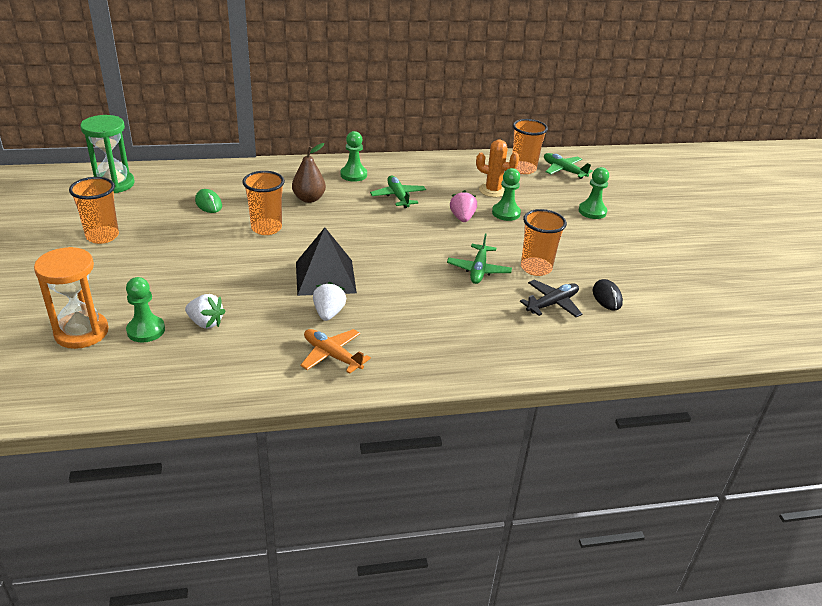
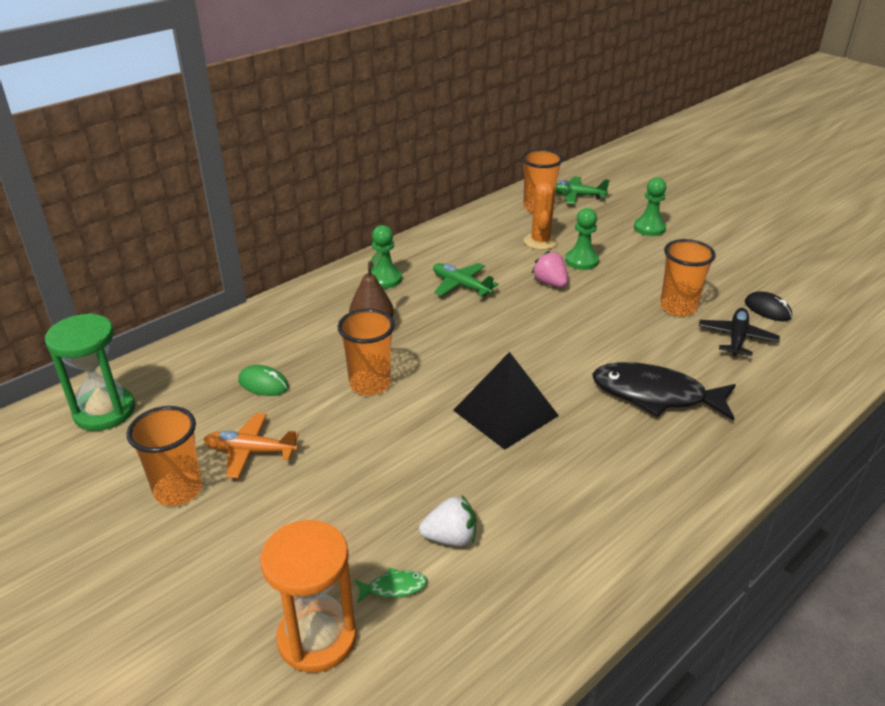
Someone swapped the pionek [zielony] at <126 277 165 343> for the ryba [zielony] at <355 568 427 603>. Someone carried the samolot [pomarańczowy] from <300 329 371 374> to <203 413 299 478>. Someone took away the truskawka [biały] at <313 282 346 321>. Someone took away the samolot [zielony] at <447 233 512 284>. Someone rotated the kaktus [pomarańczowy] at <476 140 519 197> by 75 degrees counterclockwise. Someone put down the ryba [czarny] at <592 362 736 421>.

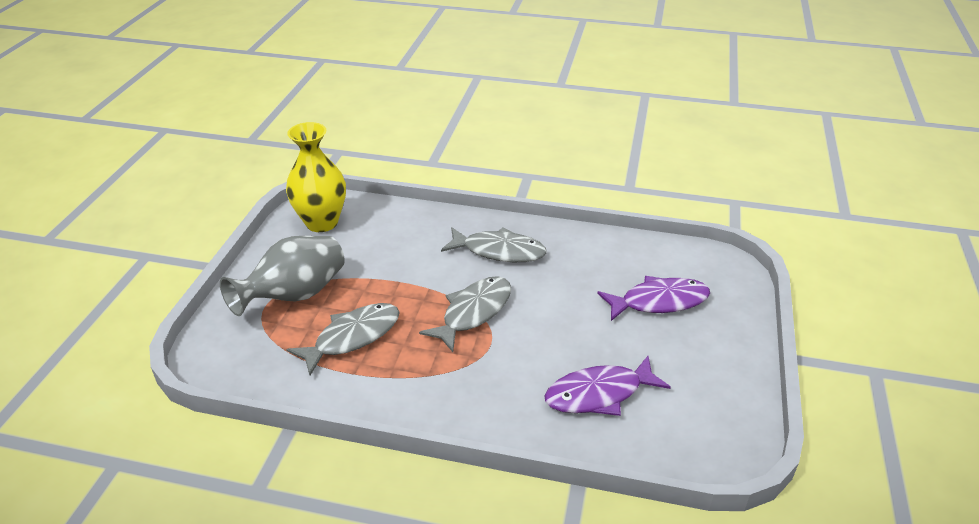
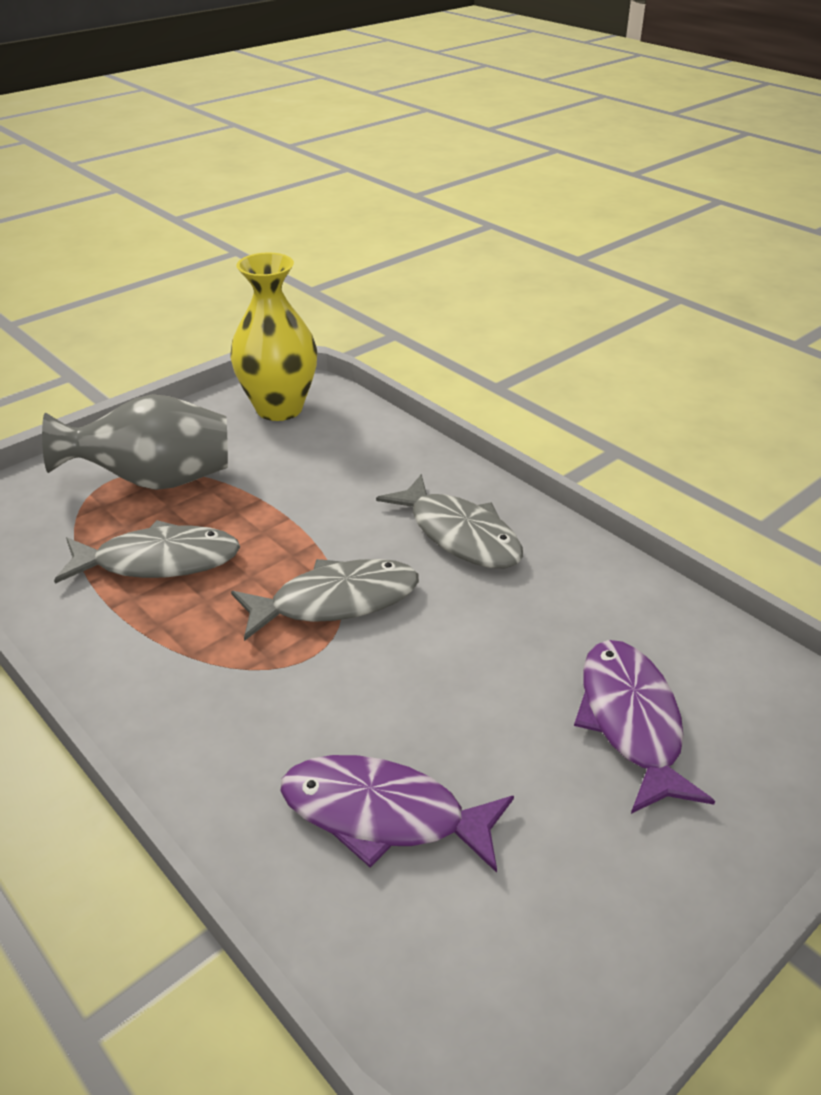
Someone rotated the ryba [fioletowy] at <597 276 710 321> by 120 degrees counterclockwise.

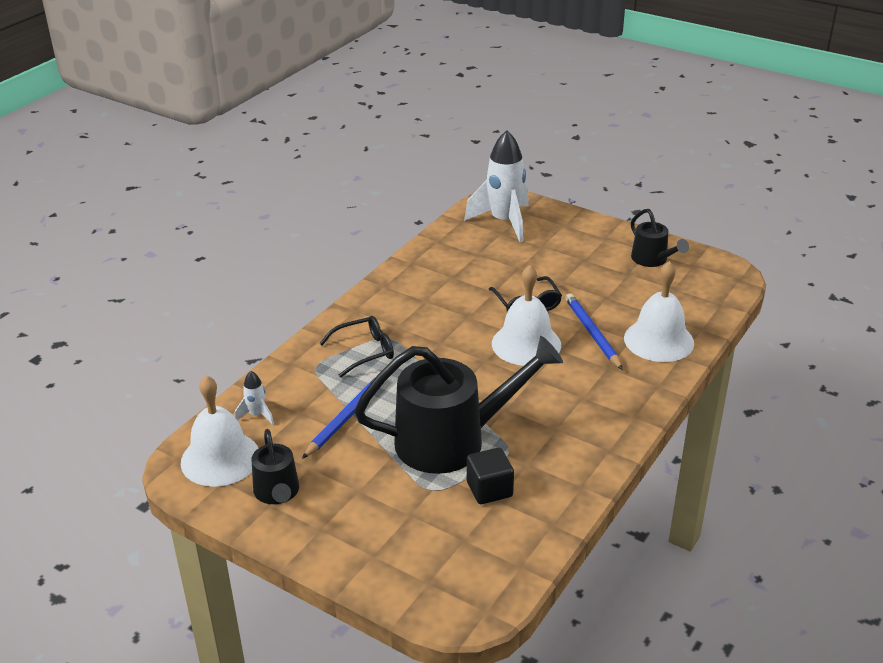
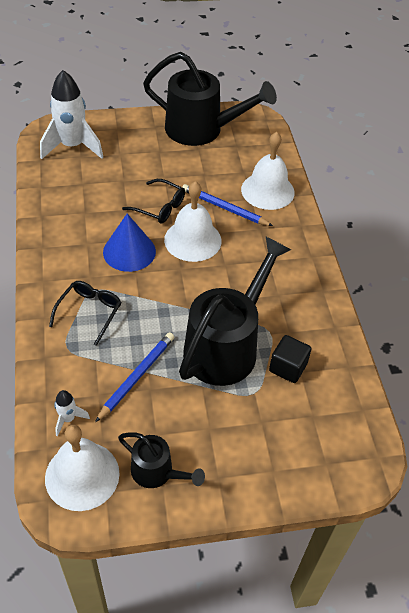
Someone rotated the ołówek [niebieski] at <302 377 376 459> by 45 degrees clockwise. Someone scaled the konewka [czarny] at <631 209 689 267> by 1.99. Someone put down the stożek [niebieski] at <103 214 156 272>.

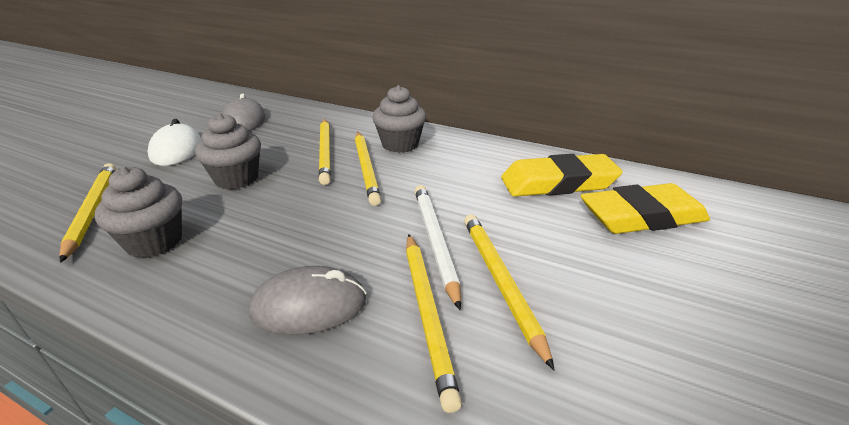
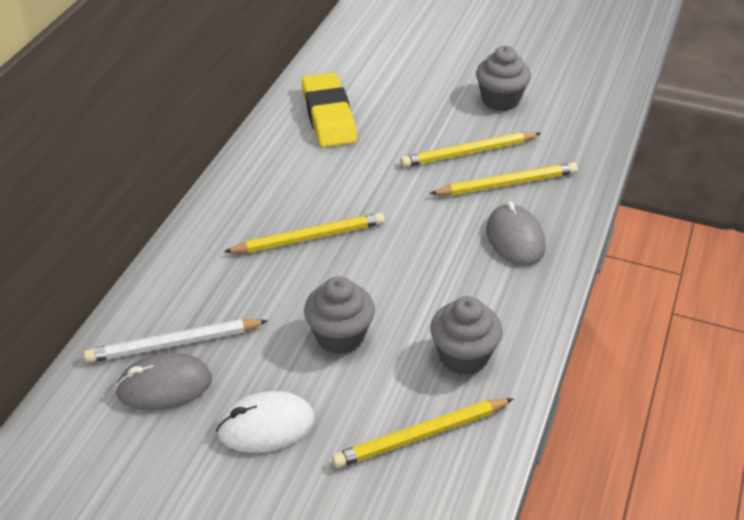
Someone took away the ołówek [żółty] at <319 119 331 185>. Someone carried the muffinka [szary] from <373 85 426 153> to <476 46 531 111>. Someone carried the ołówek [biały] from <415 185 461 310> to <84 319 268 363>. Someone took away the gumka do mazania [żółty] at <580 183 710 234>.

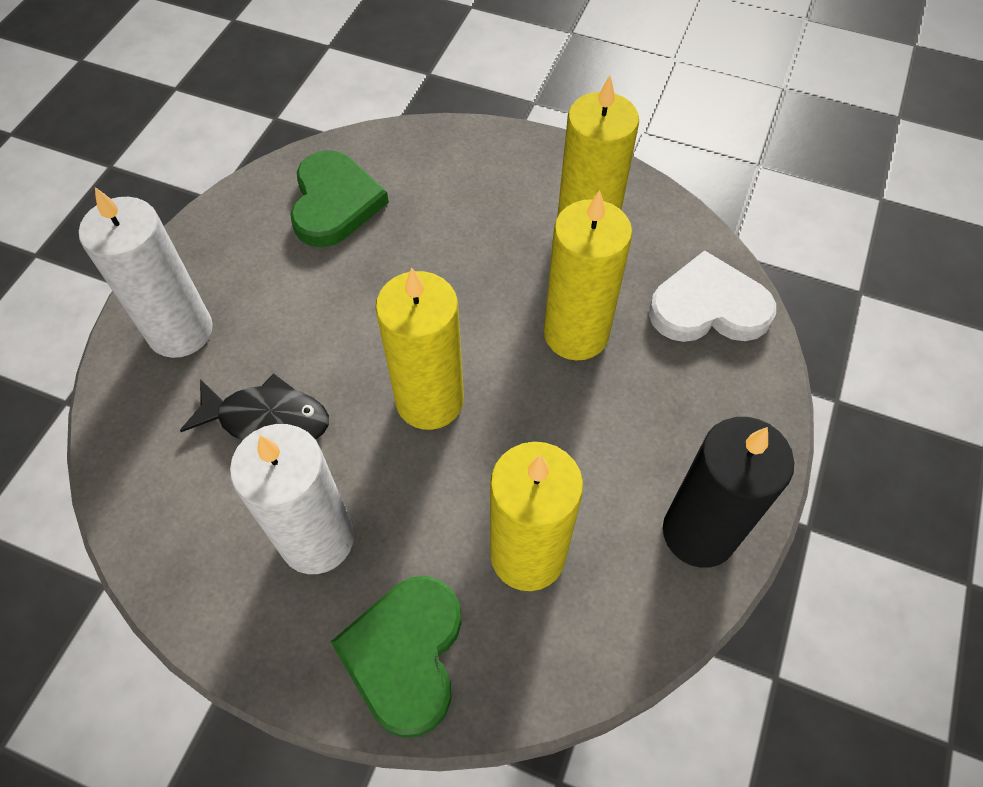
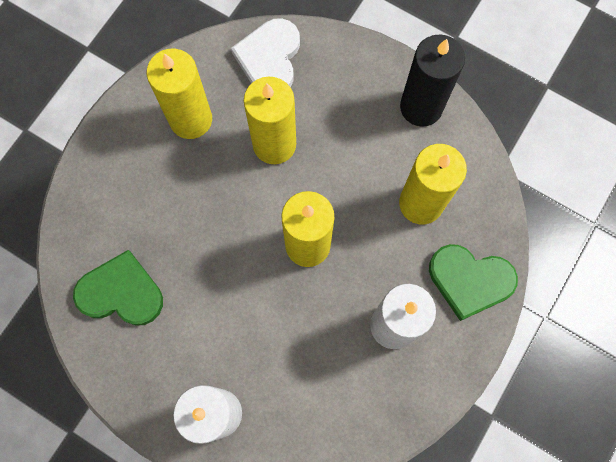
Someone took away the ryba [czarny] at <180 373 329 441>.

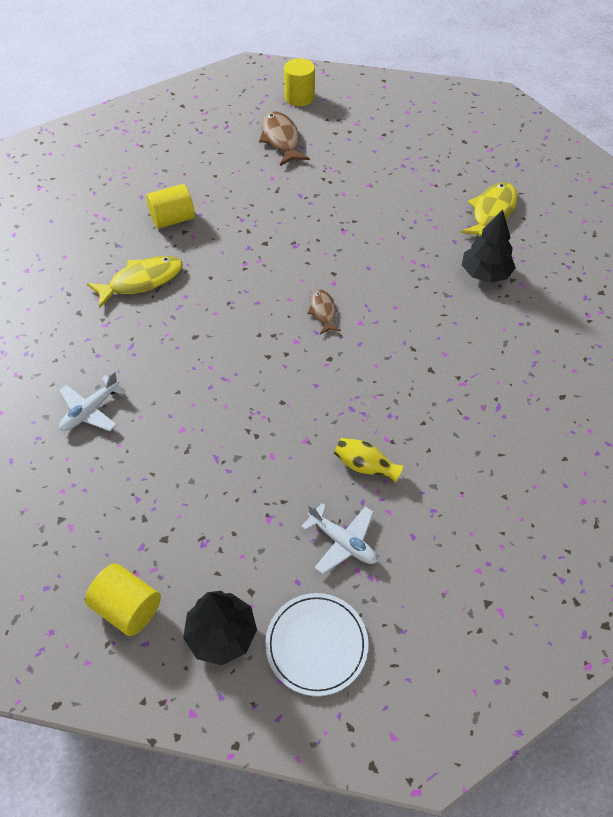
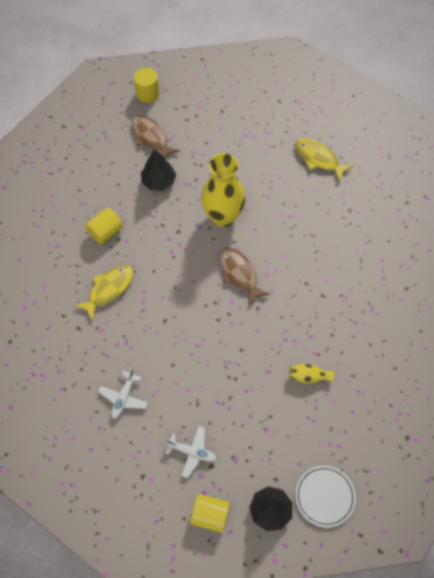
Someone carried the samolot [biały] from <301 503 378 574> to <165 426 217 478>. Someone scaled the ryba [brązowy] at <307 290 341 334> by 1.72. Someone rotated the ryba [żółty] at <461 182 518 236> by 60 degrees counterclockwise. Someone carried the drzewko [czarny] from <462 210 516 283> to <141 149 176 191>. Someone put down the wazon [żółty] at <201 153 245 227>.

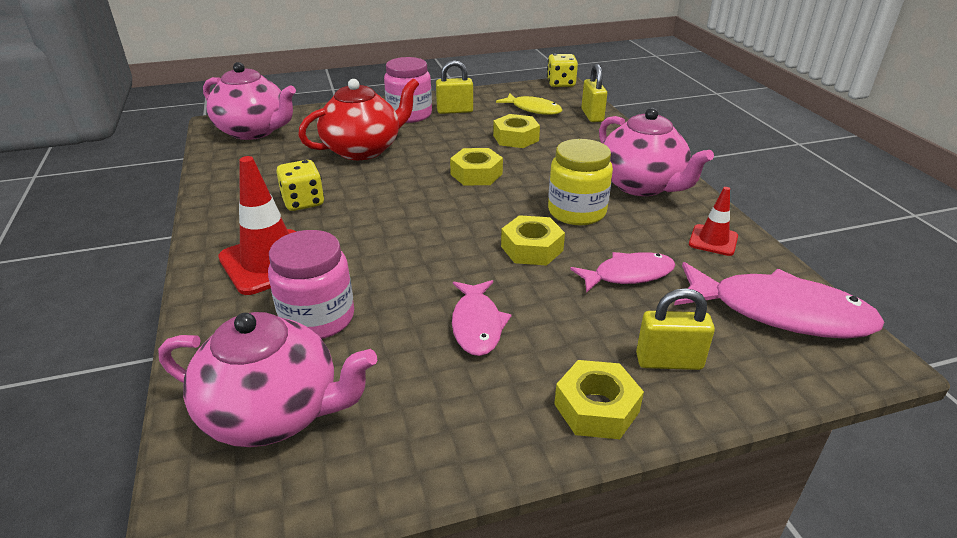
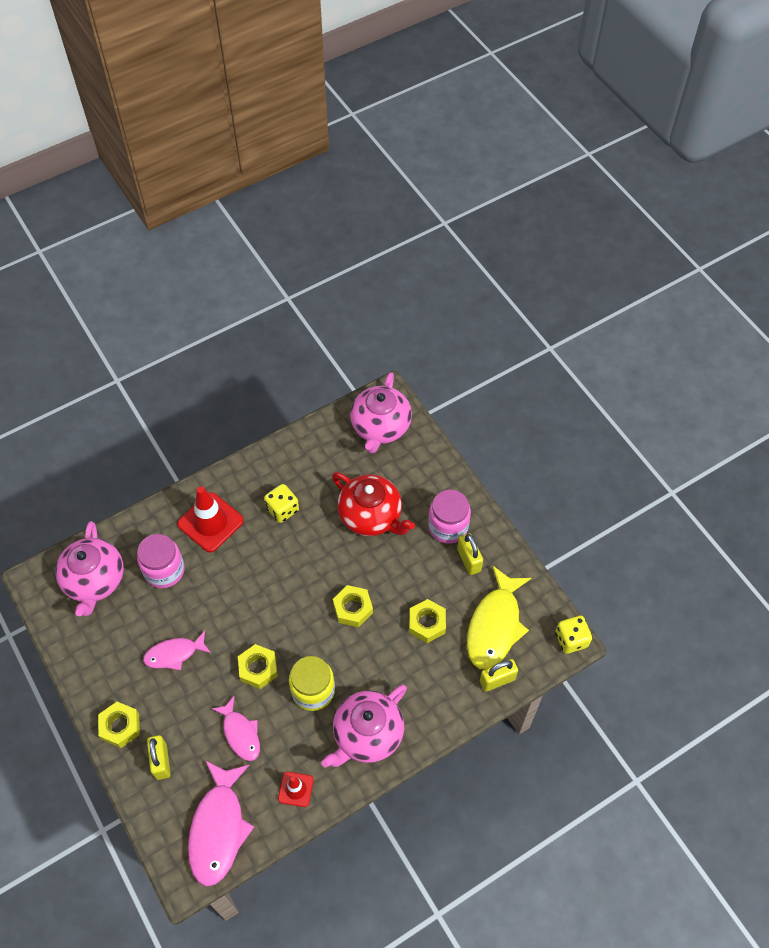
Someone scaled the ryba [żółty] at <496 93 562 115> by 1.69.

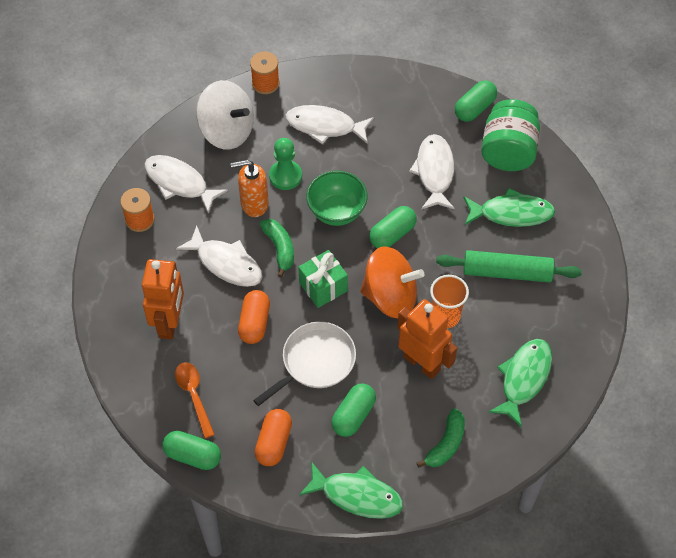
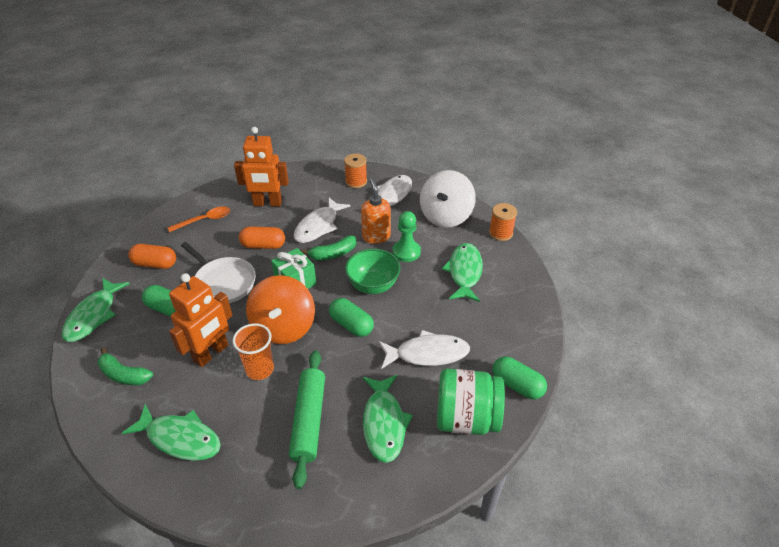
Someone took away the kapsułka [zielony] at <162 431 221 470>. Someone repainted the ryba [biały] at <285 105 374 144>, which became the ryba [zielony] at <442 243 483 302>.

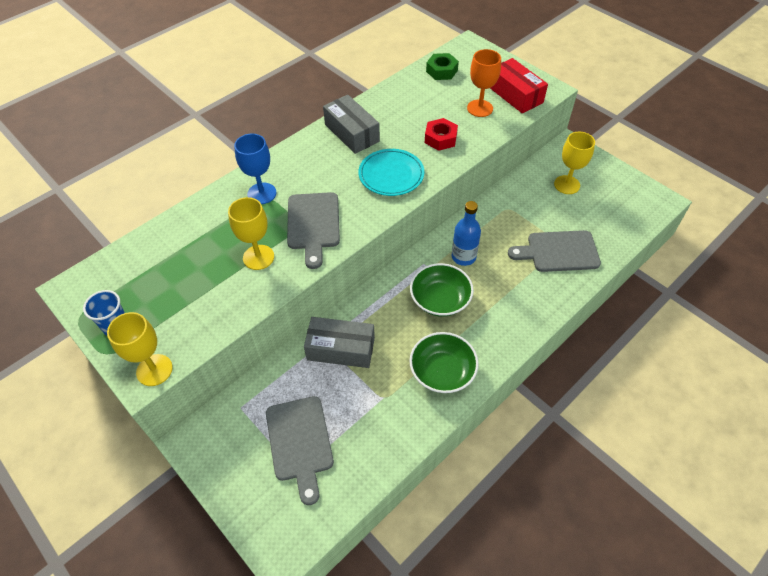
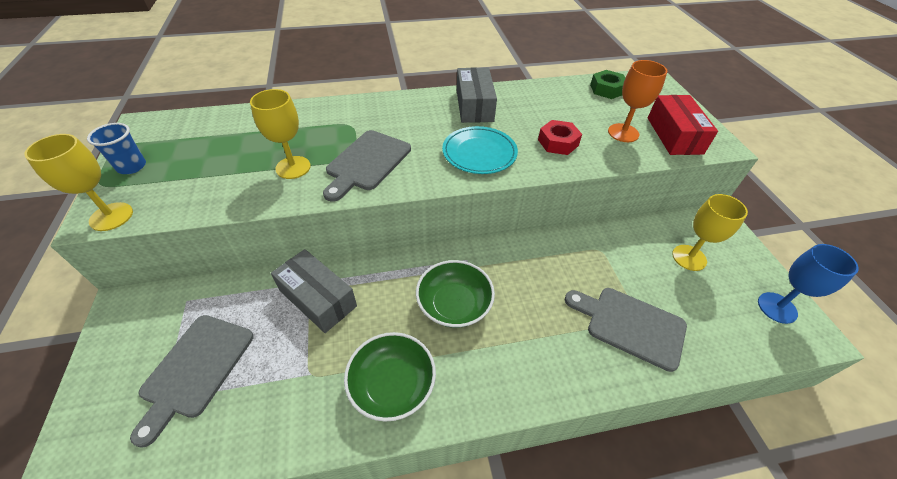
Someone carried the kielich [niebieski] from <234 134 277 204> to <758 244 859 324>. Someone took away the butelka [niebieski] at <452 201 481 266>.

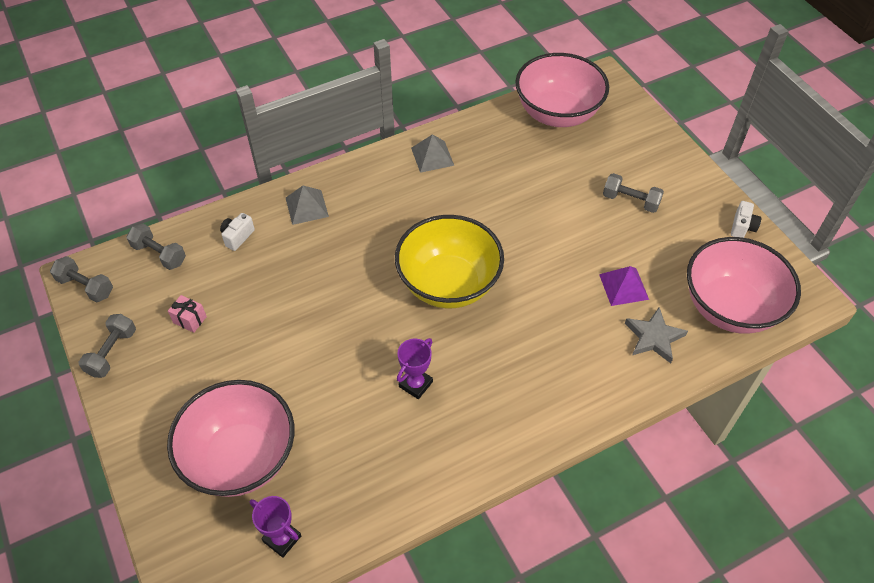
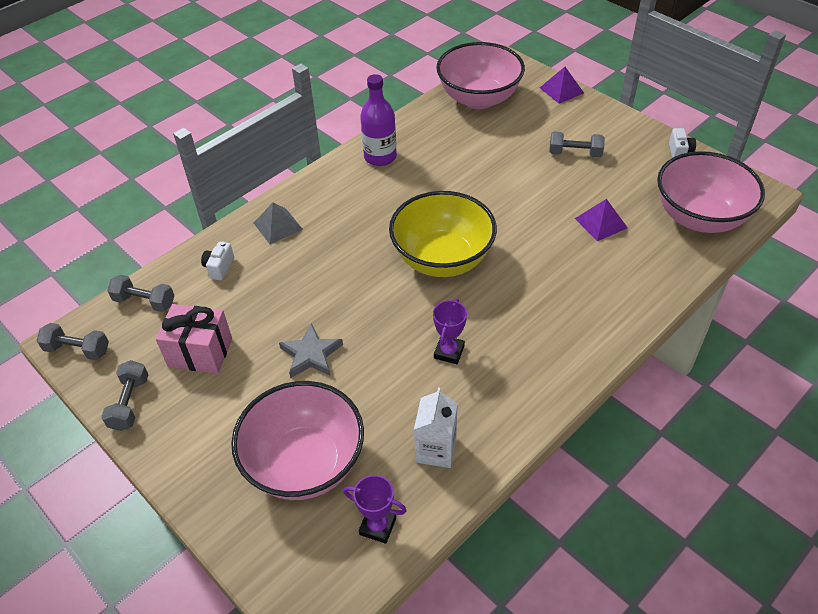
Someone scaled the prezent [różowy] at <168 295 207 333> by 1.98. Someone swapped the piramida [szary] at <411 134 454 173> for the butelka [fioletowy] at <360 74 397 166>. Someone carried the gwiazda [szary] from <625 308 688 363> to <279 323 343 378>. Someone put down the karton mleka [biały] at <414 388 458 468>. Someone put down the piramida [fioletowy] at <540 67 584 104>.

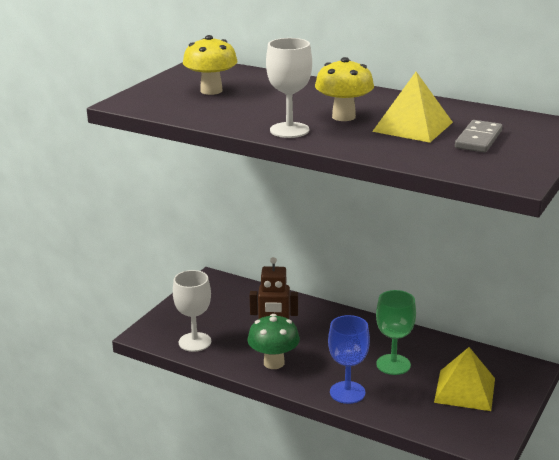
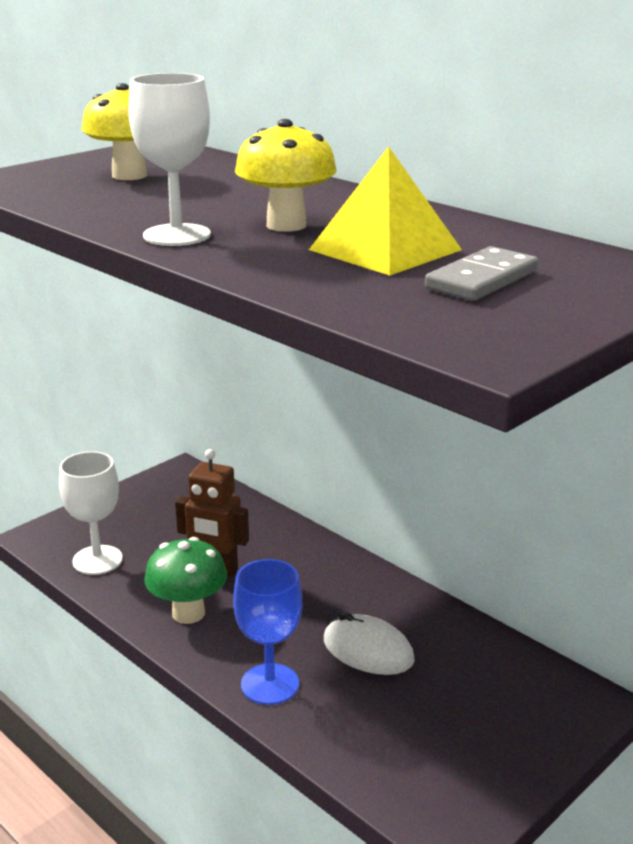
Someone swapped the kielich [zielony] at <376 290 416 375> for the myszka [biały] at <324 612 415 675>. Someone took away the piramida [żółty] at <434 347 495 411>.

